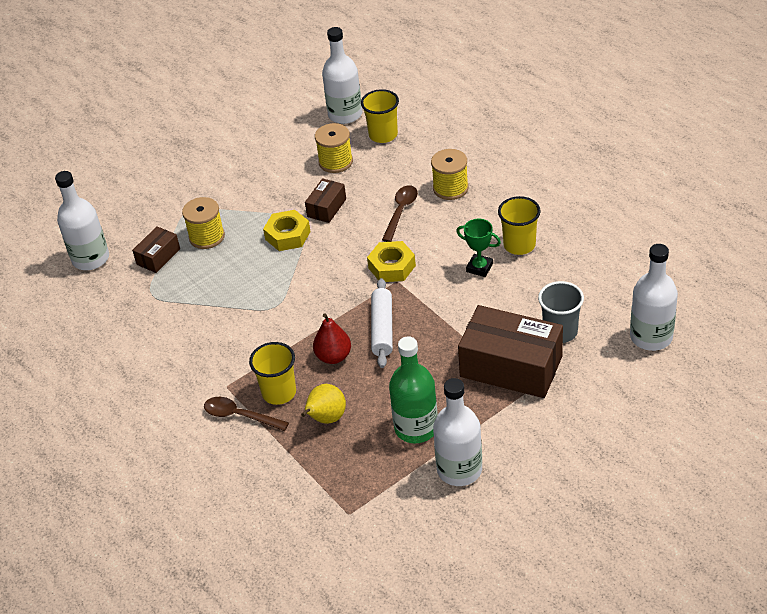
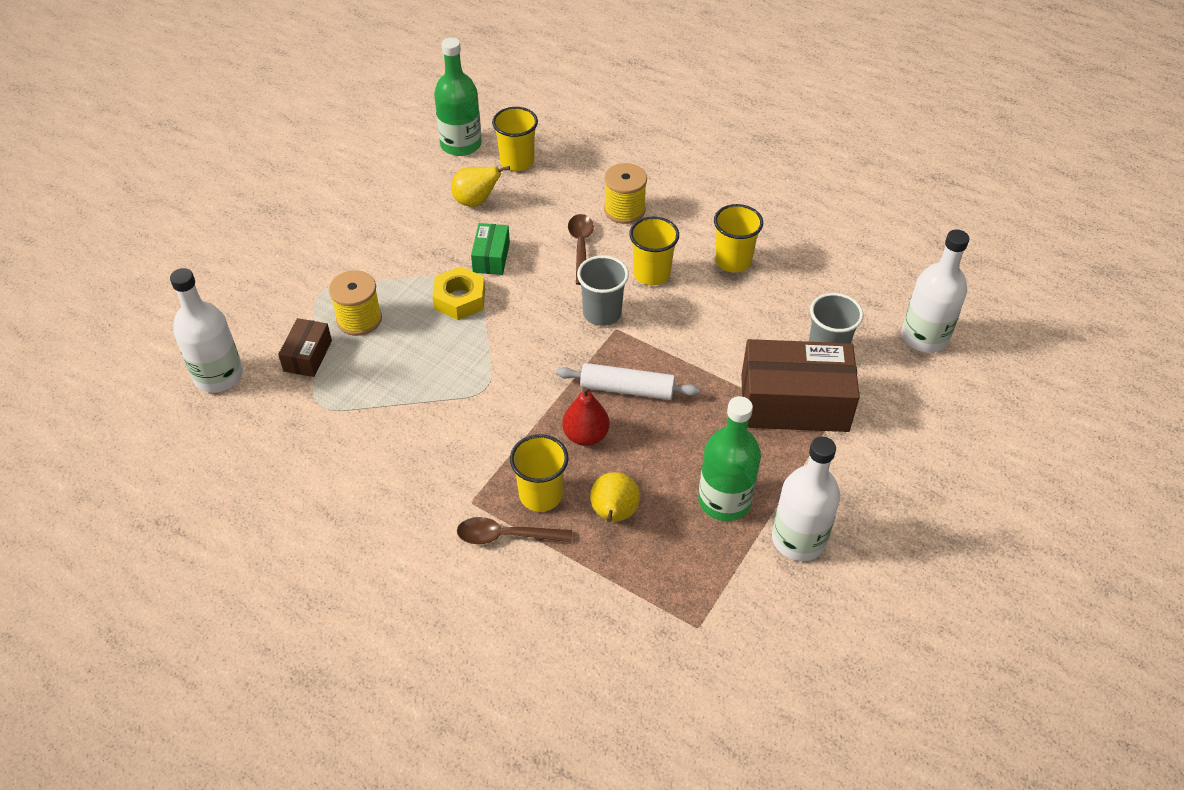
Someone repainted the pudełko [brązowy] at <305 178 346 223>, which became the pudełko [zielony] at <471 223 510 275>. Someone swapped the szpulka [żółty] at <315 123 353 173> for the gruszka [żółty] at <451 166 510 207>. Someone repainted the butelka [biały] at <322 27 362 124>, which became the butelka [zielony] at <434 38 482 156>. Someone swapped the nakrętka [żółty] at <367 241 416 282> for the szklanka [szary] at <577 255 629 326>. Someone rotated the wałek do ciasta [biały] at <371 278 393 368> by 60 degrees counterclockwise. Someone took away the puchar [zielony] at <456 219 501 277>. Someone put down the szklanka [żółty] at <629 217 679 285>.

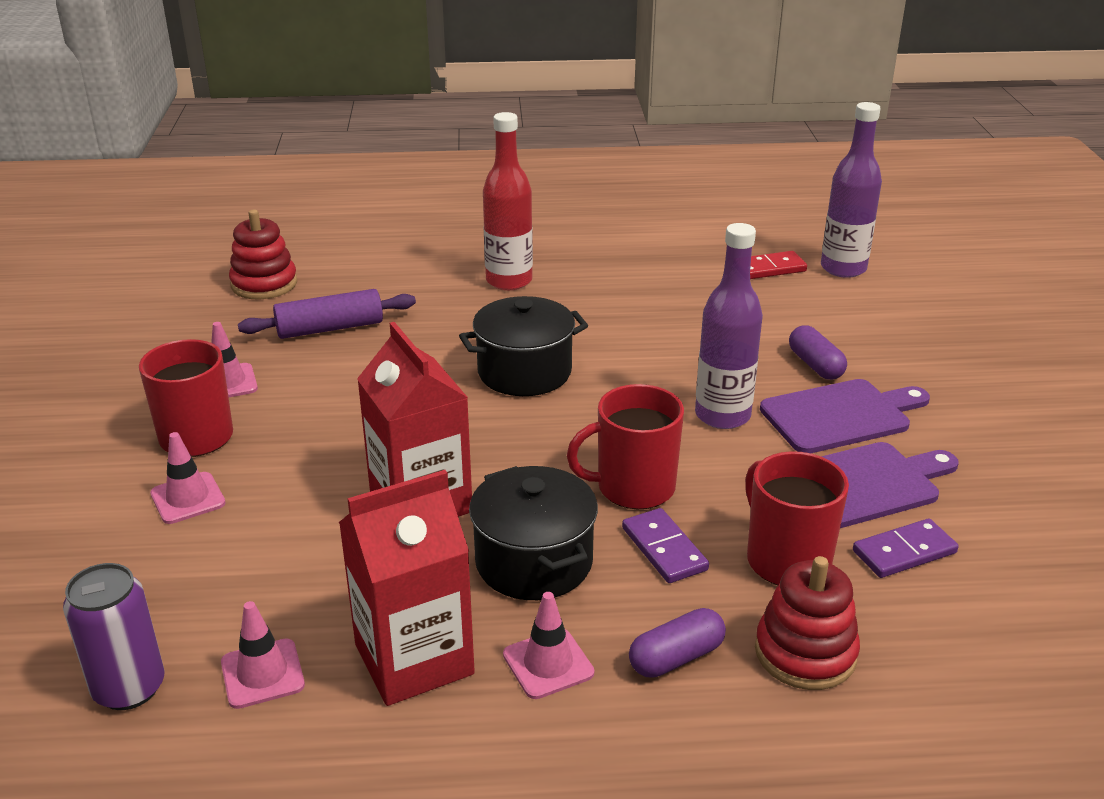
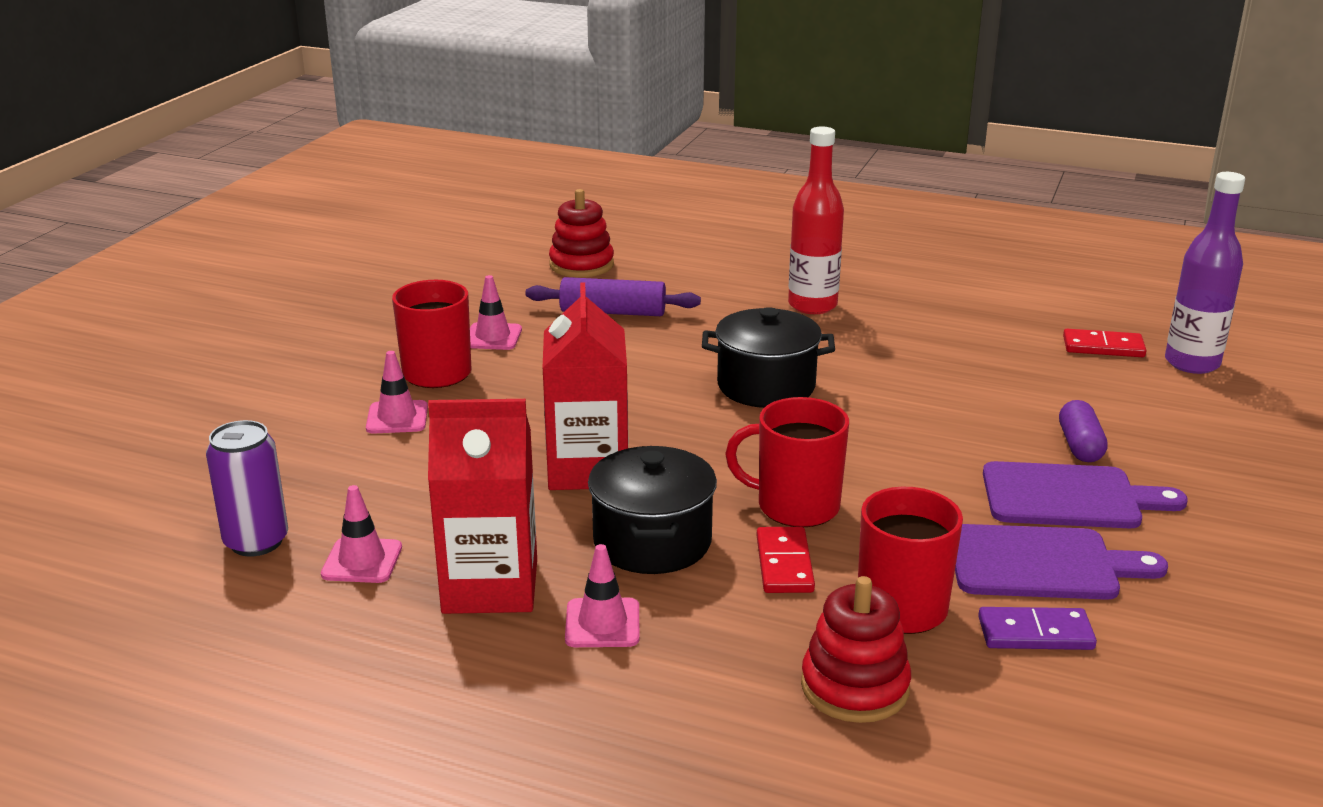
Someone repainted the kostka domina [fioletowy] at <622 508 709 583>, which became the kostka domina [czerwony] at <757 527 815 593>. Someone took away the kapsułka [fioletowy] at <629 608 726 678>. Someone took away the butelka [fioletowy] at <695 223 763 429>.

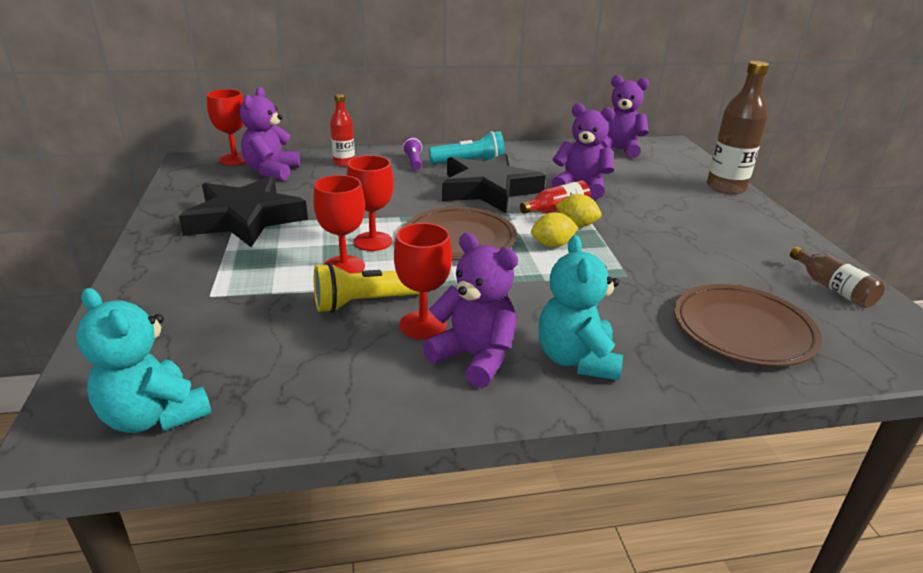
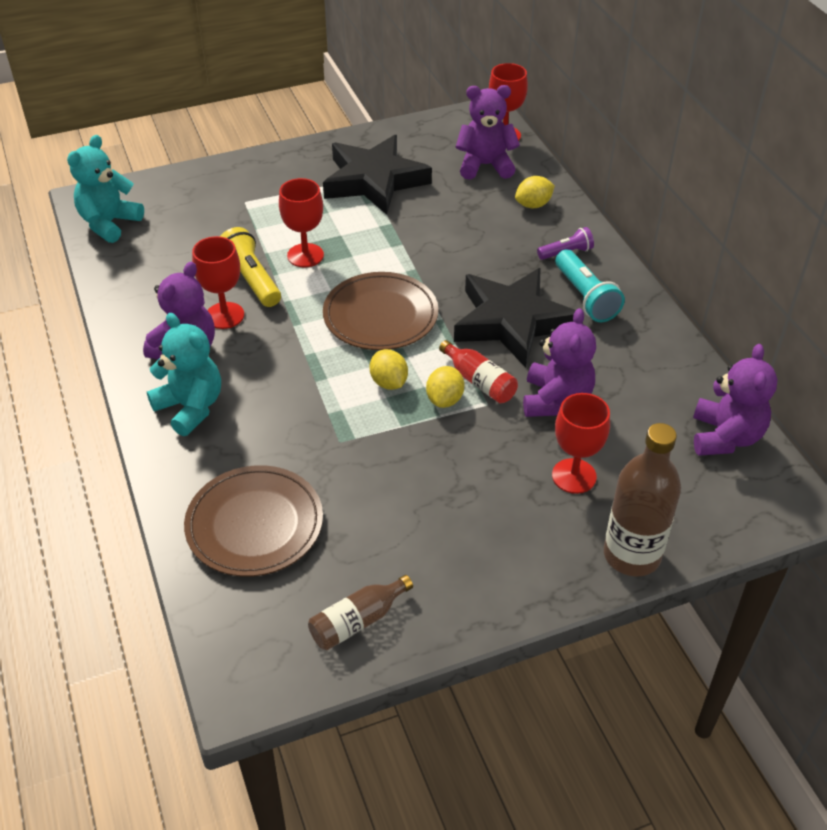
Someone swapped the butelka [czerwony] at <330 94 355 167> for the cytryna [żółty] at <515 176 555 208>. Someone carried the kielich [czerwony] from <346 155 394 251> to <552 393 610 494>. Someone rotated the miś [turkusowy] at <538 235 623 380> by 60 degrees clockwise.

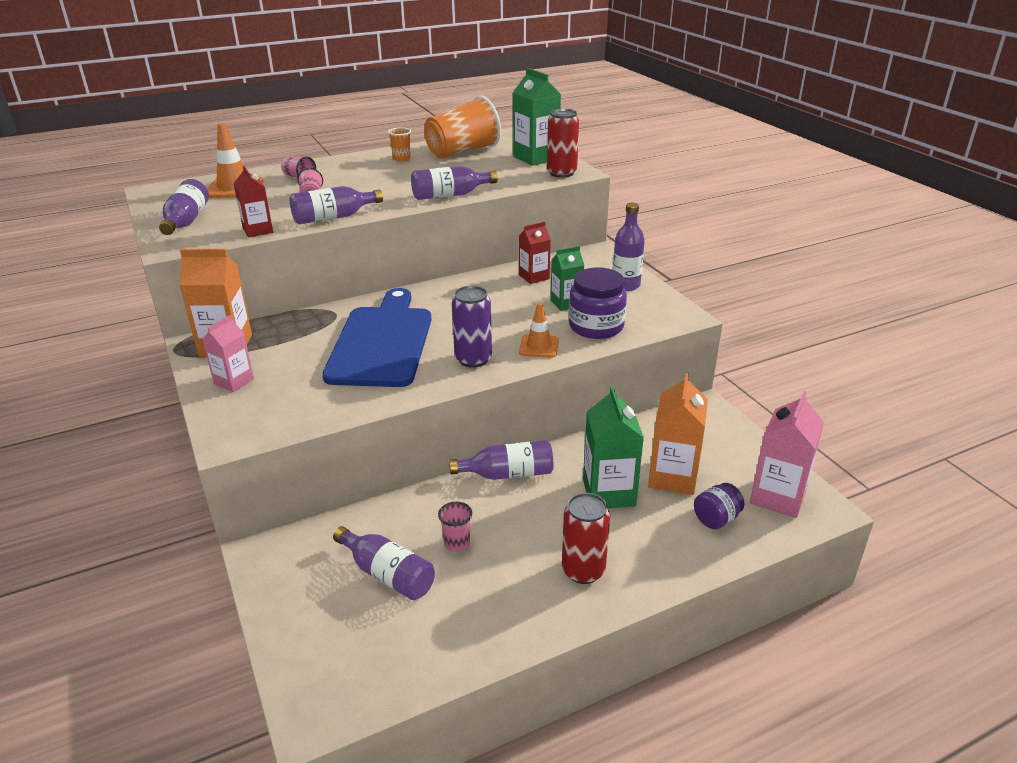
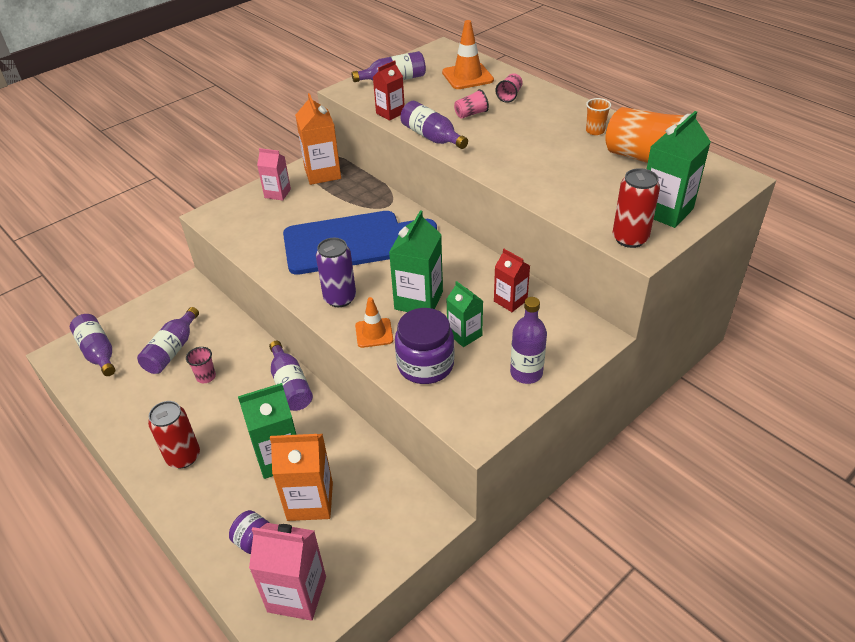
Someone carried the butelka [fioletowy] from <411 166 498 200> to <70 314 115 376>. Someone put down the karton mleka [zielony] at <389 210 443 312>.

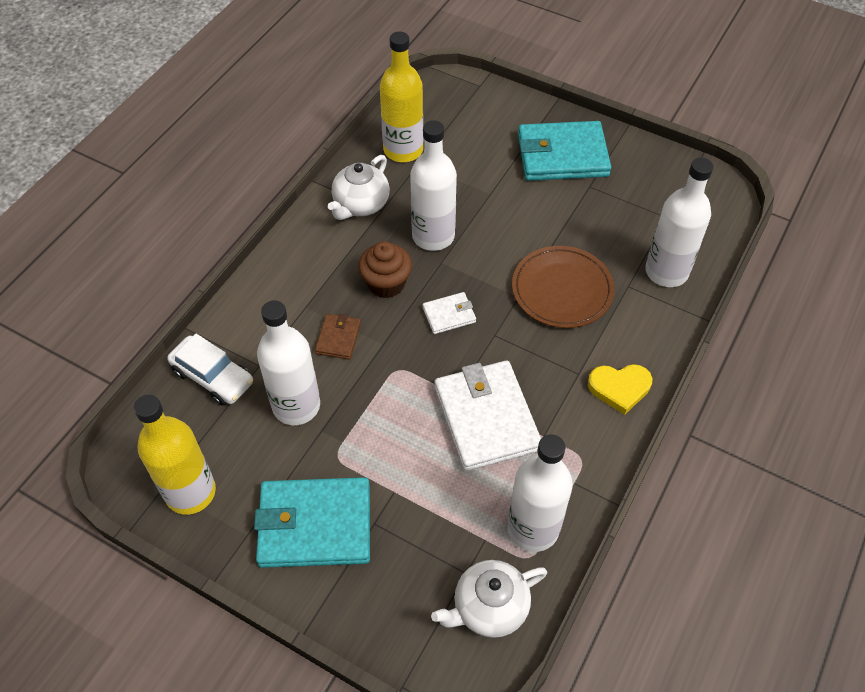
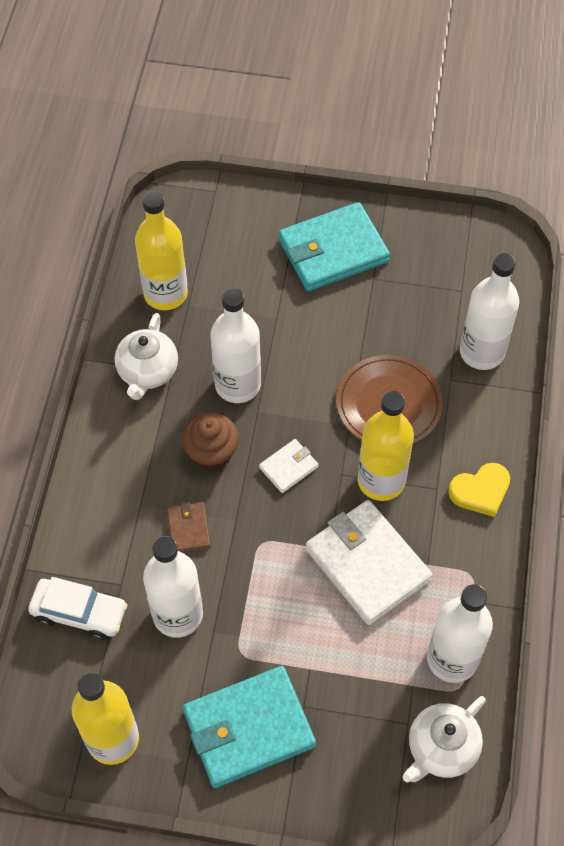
Someone put down the butelka [żółty] at <358 391 414 501>.

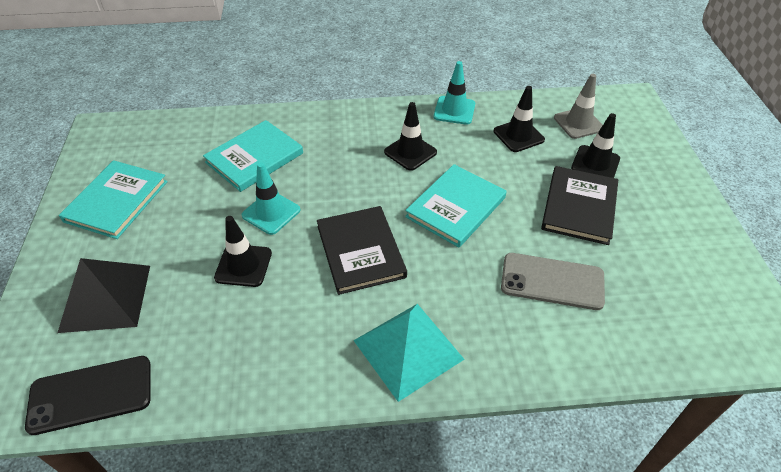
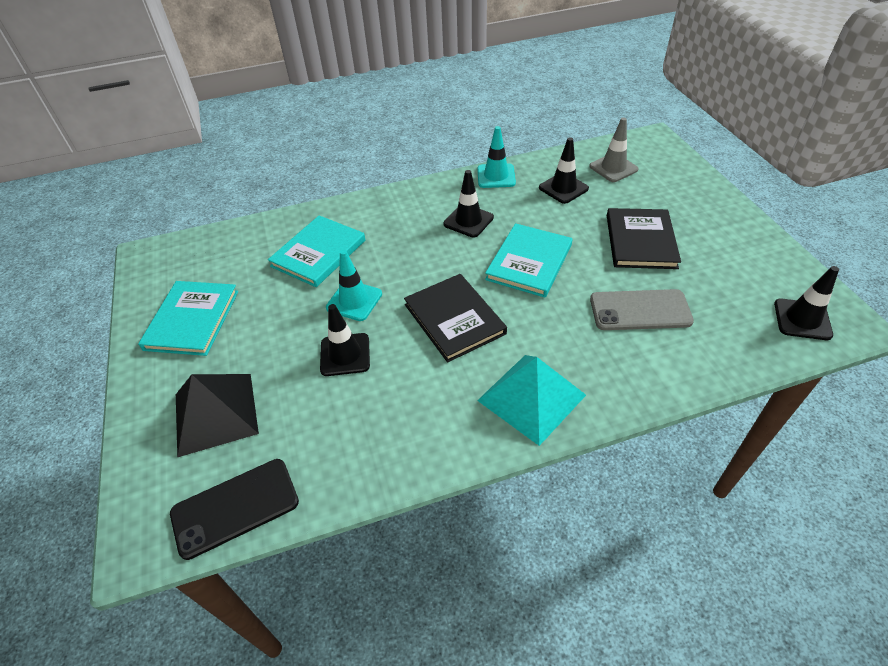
Someone carried the pachołek [czarny] from <571 113 620 178> to <774 266 839 340>.

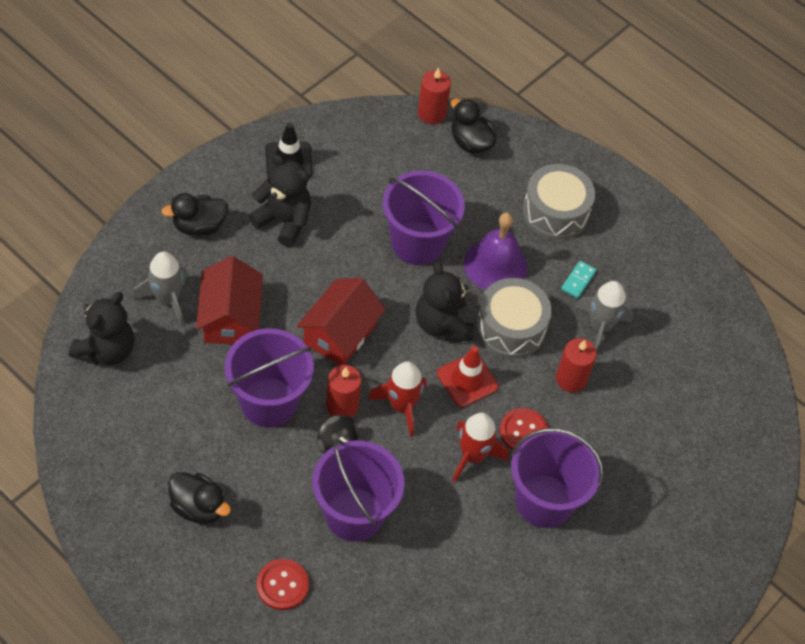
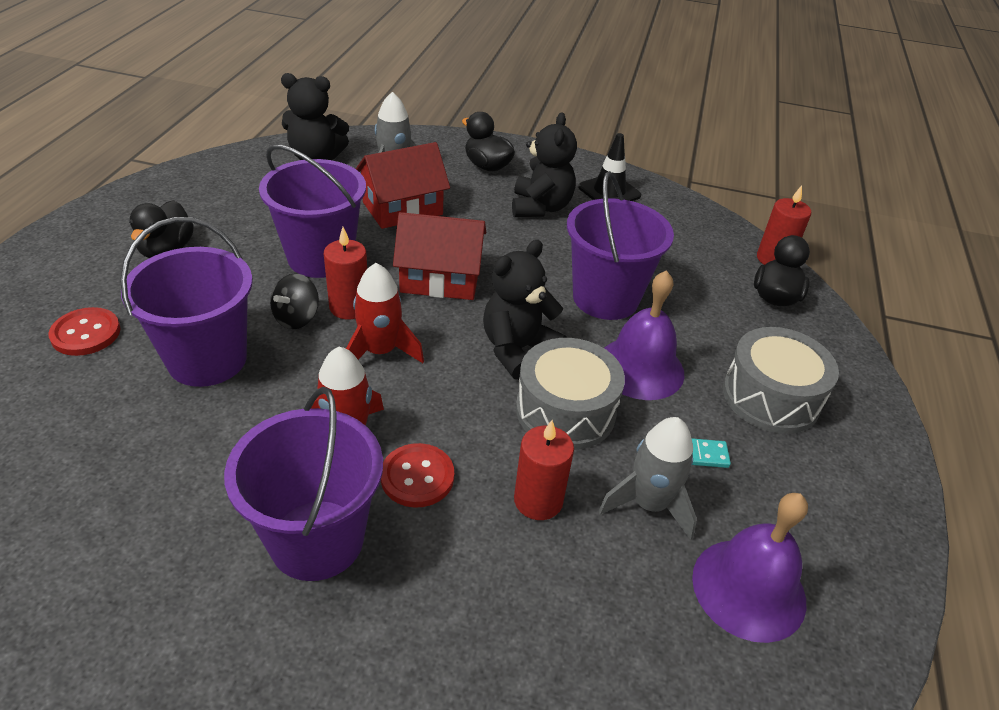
Someone took away the pachołek [czerwony] at <437 346 498 407>. Someone put down the dzwonek [fioletowy] at <692 493 808 643>.

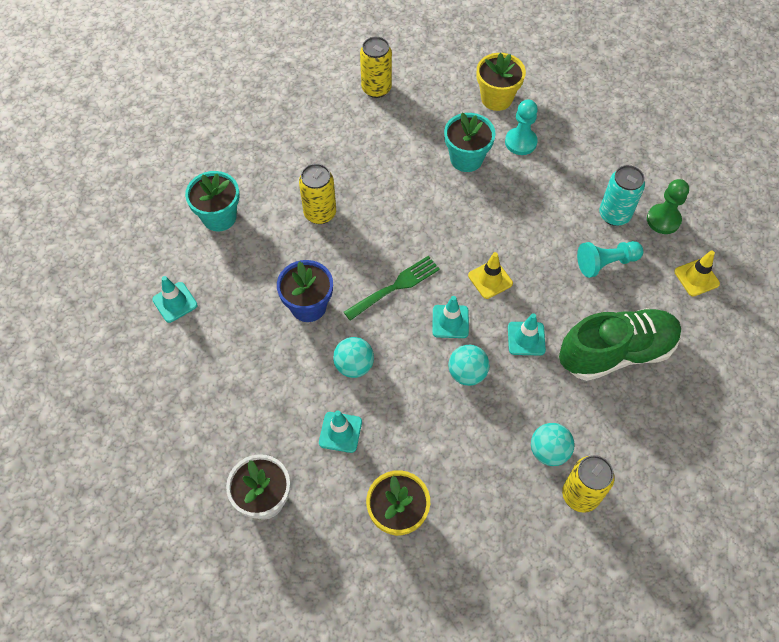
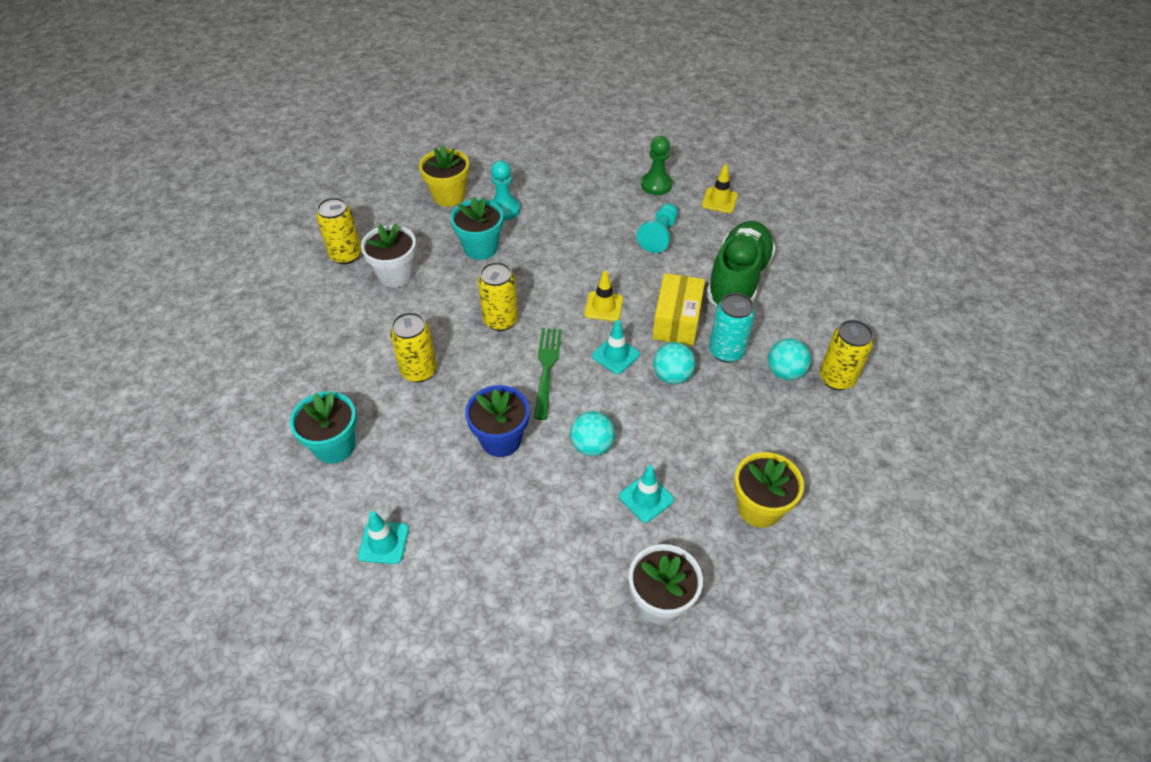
Someone swapped the pachołek [turkusowy] at <508 313 546 355> for the pudełko [żółty] at <652 273 705 346>. Someone carried the puszka [turkusowy] from <599 165 645 226> to <709 293 755 363>. Someone put down the doniczka [biały] at <361 223 416 288>. Someone put down the puszka [żółty] at <478 262 518 331>.

